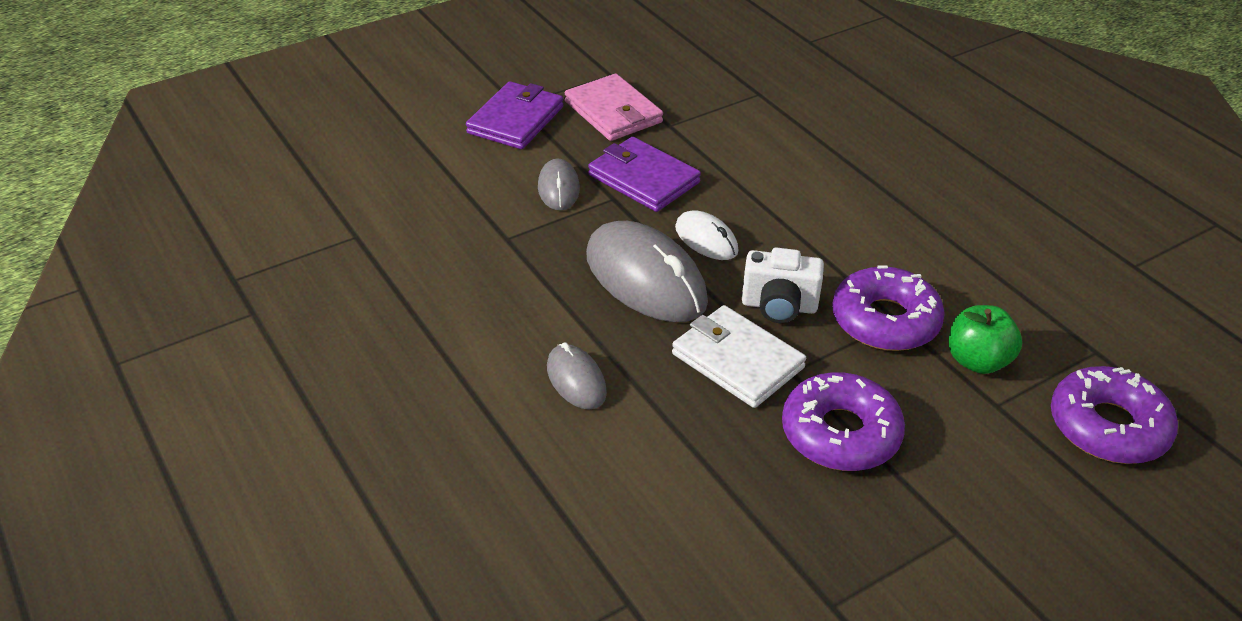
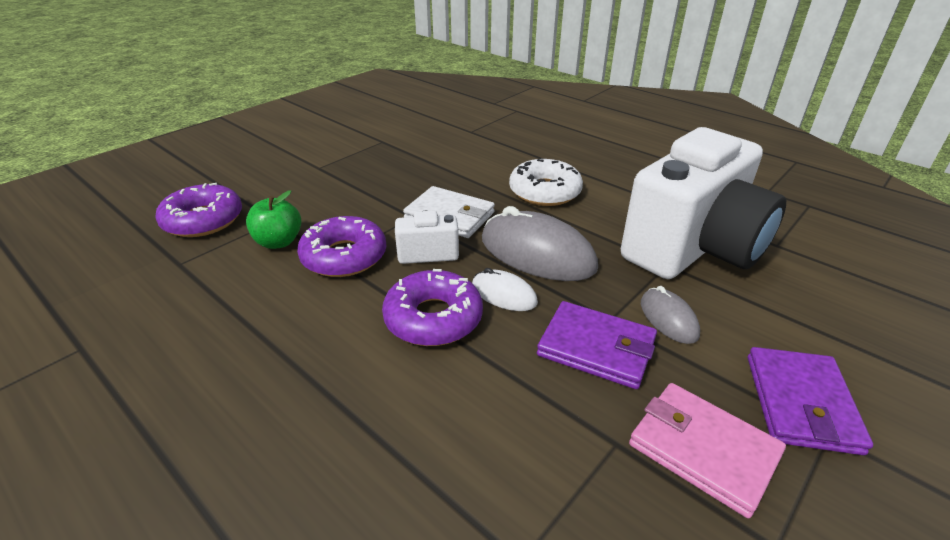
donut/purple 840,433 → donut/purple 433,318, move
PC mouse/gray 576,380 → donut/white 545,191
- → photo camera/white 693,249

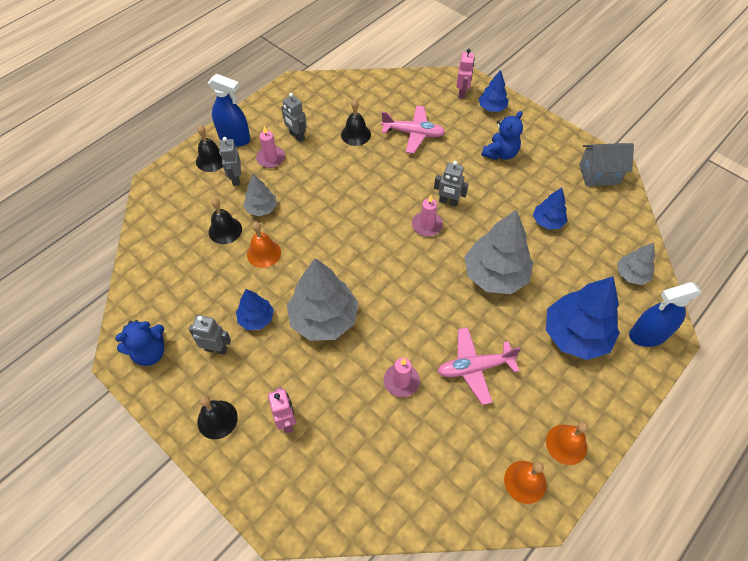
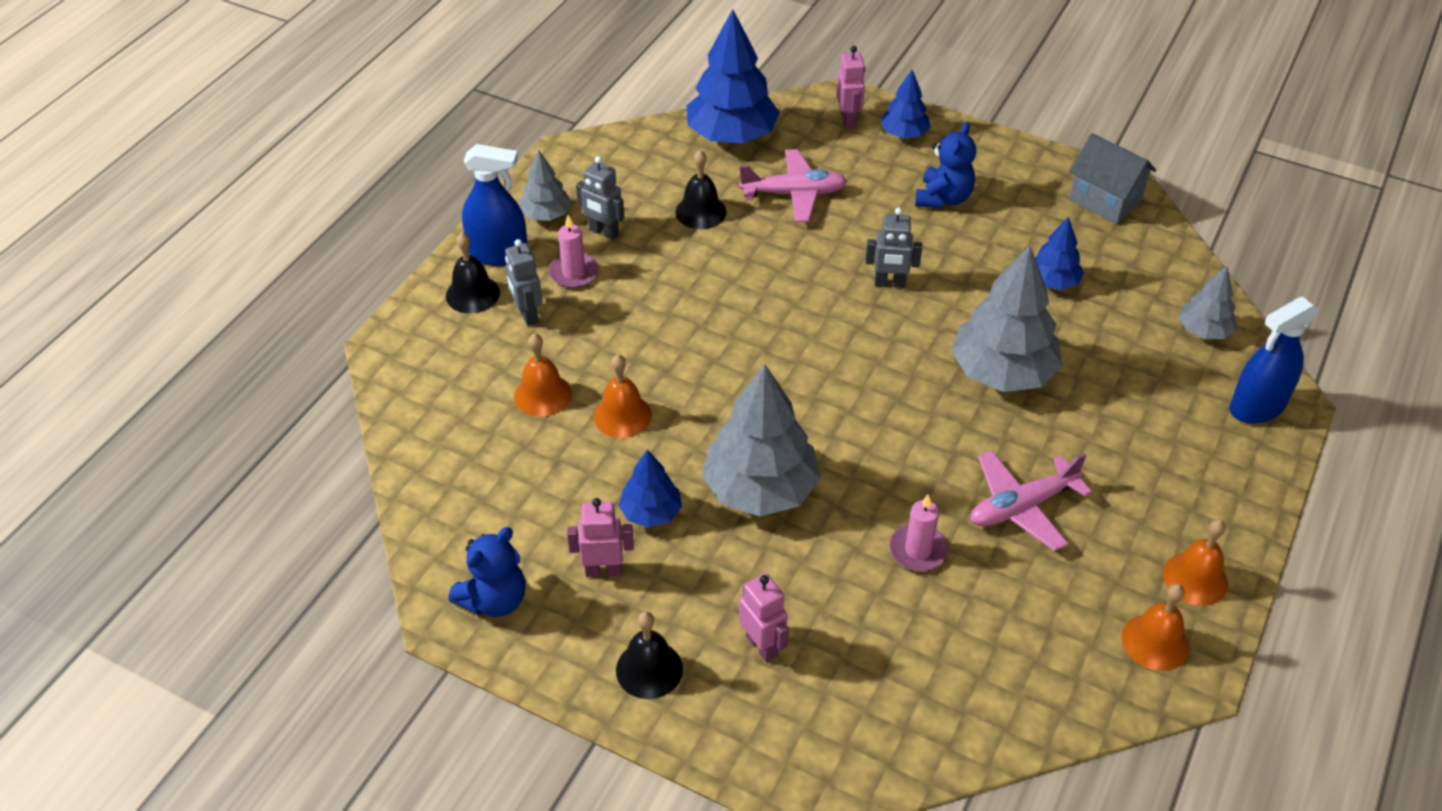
school bell/black 225,230 → school bell/orange-coloured 543,395
tree/gray 261,208 → tree/gray 546,214, move
toy robot/gray 216,349 → toy robot/pink 603,570
tree/cobalt 575,335 → tree/cobalt 732,135, move
house/gray 599,174 → house/gray 1105,200, 60 degrees clockwise
candle/pink 427,225 → -

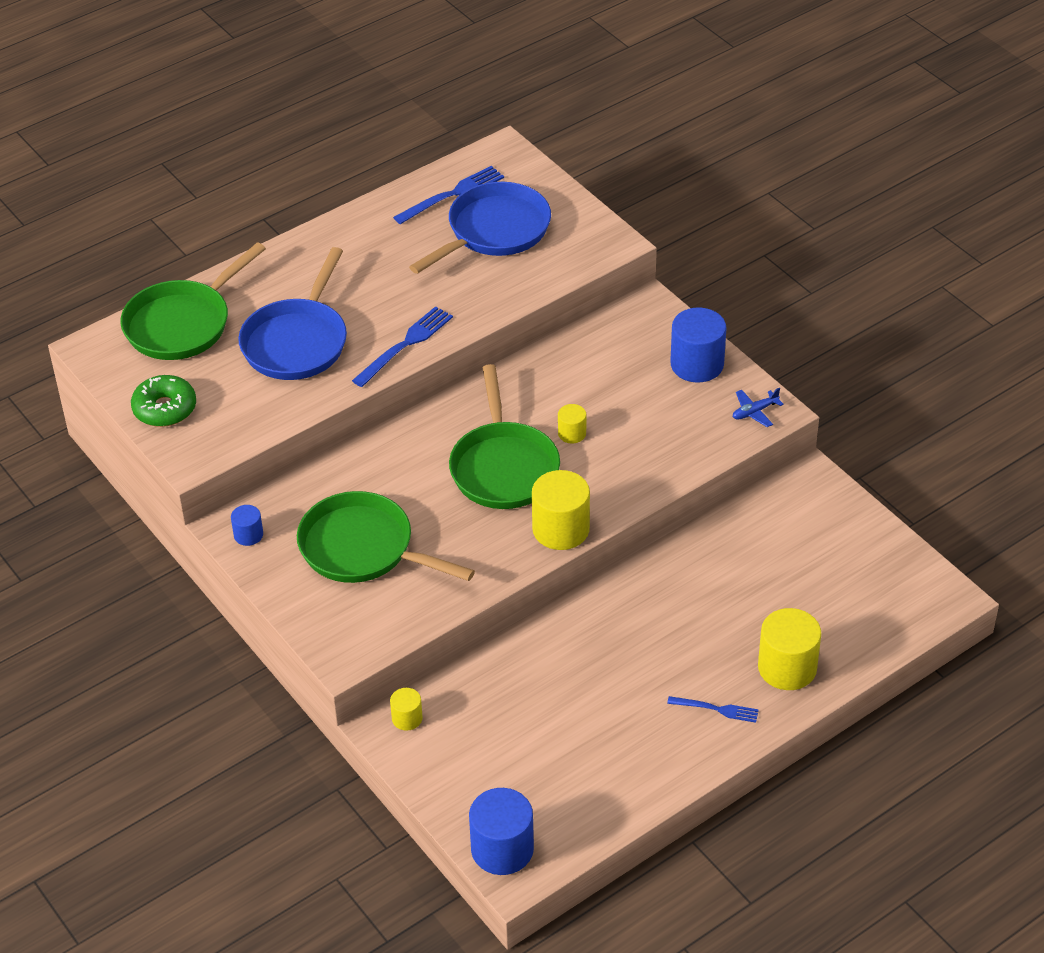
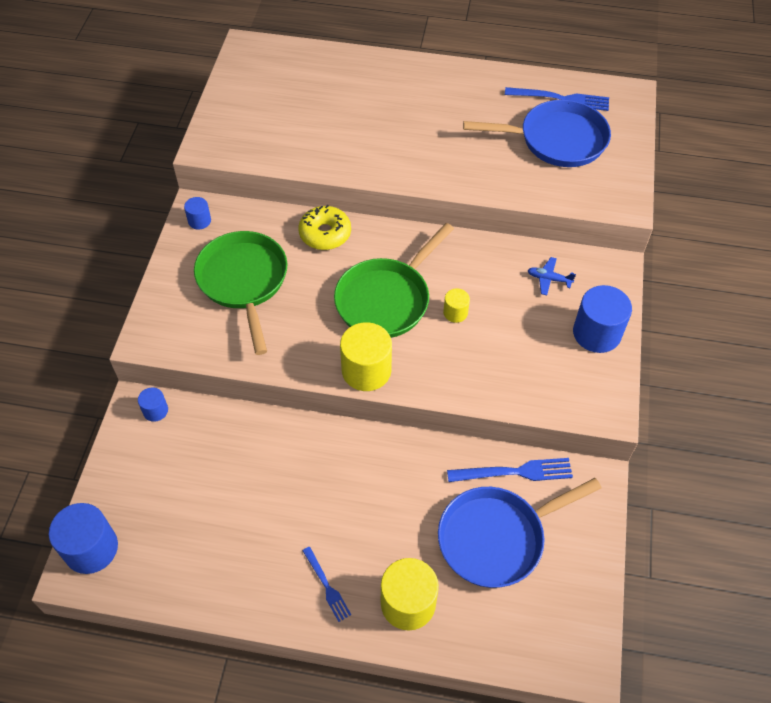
cylinder/golden 407,718 → cylinder/cobalt 155,410
- → donut/golden 325,234
pan/cobalt 297,342 → pan/cobalt 496,538, move
table fork/cobalt 406,344 → table fork/cobalt 516,472, move
plane/cobalt 755,412 → plane/cobalt 549,279, move
pan/green 182,324 → -
donut/green 165,409 → -

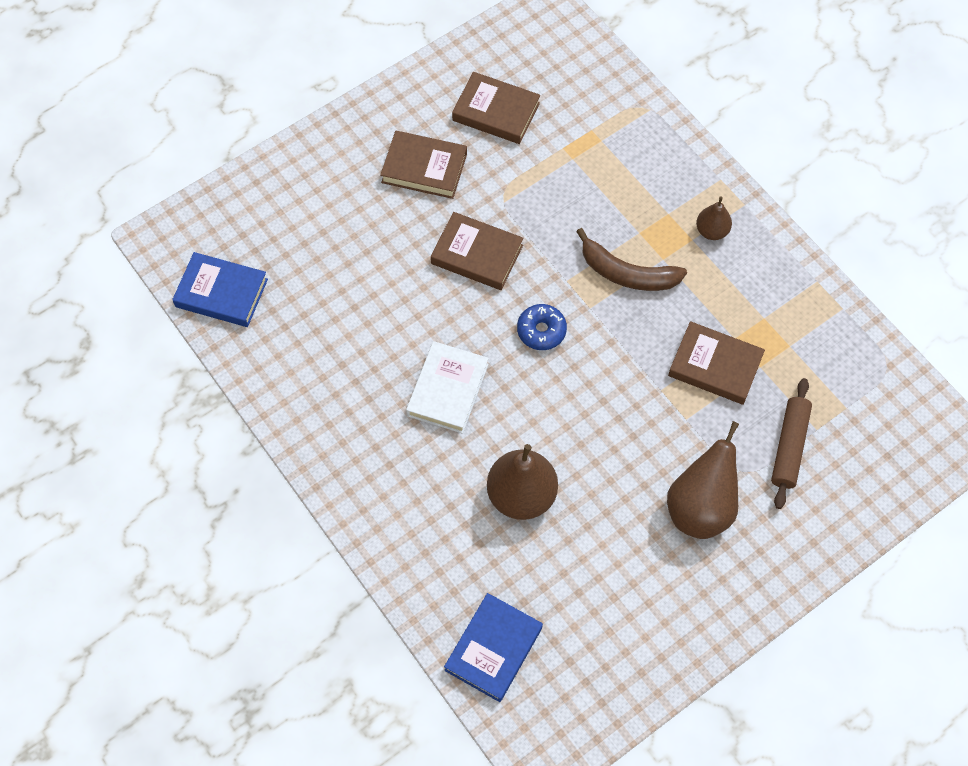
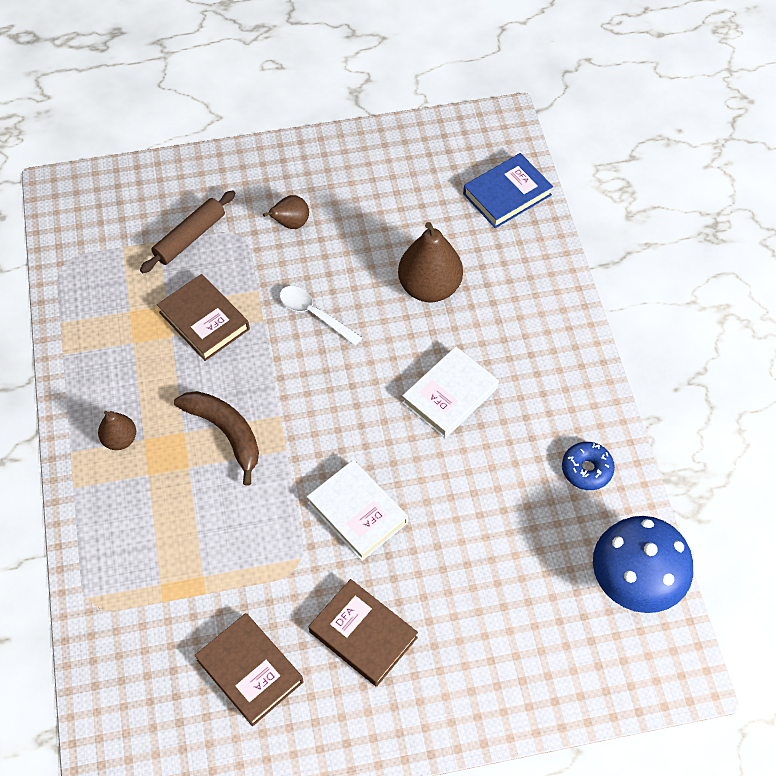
toy pear/dark brown 700,507 → toy pear/dark brown 291,224, x0.54
- → spoon/white 314,314
hardcover/dark brown 477,254 → hardcover/white 357,512
donut/cobalt 541,331 → donut/cobalt 586,469, move
hardcover/cobalt 221,293 → mushroom/cobalt 634,582

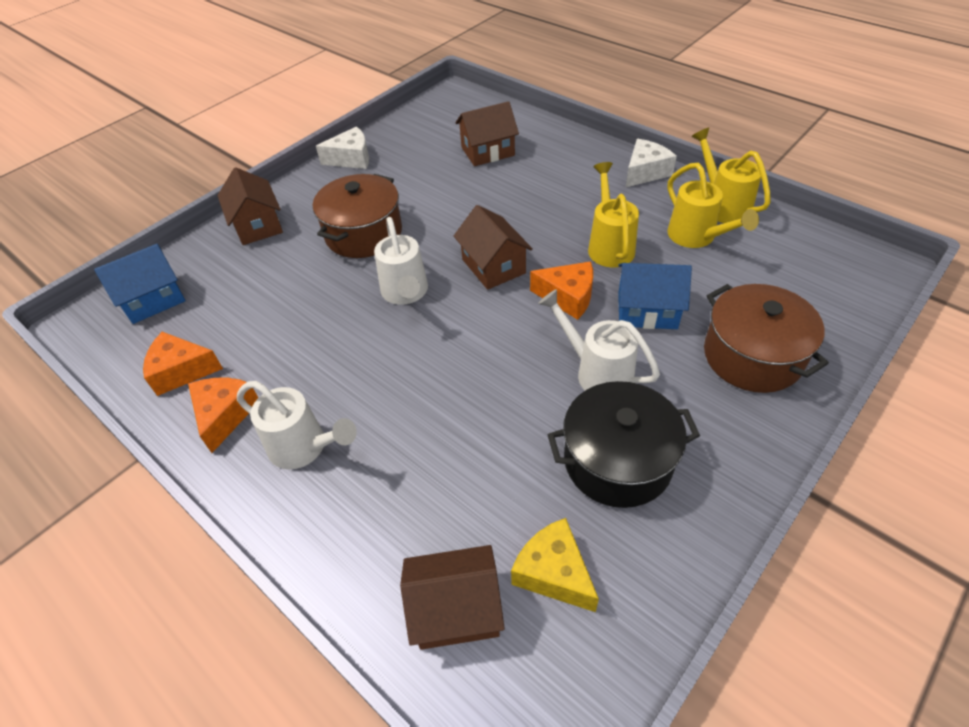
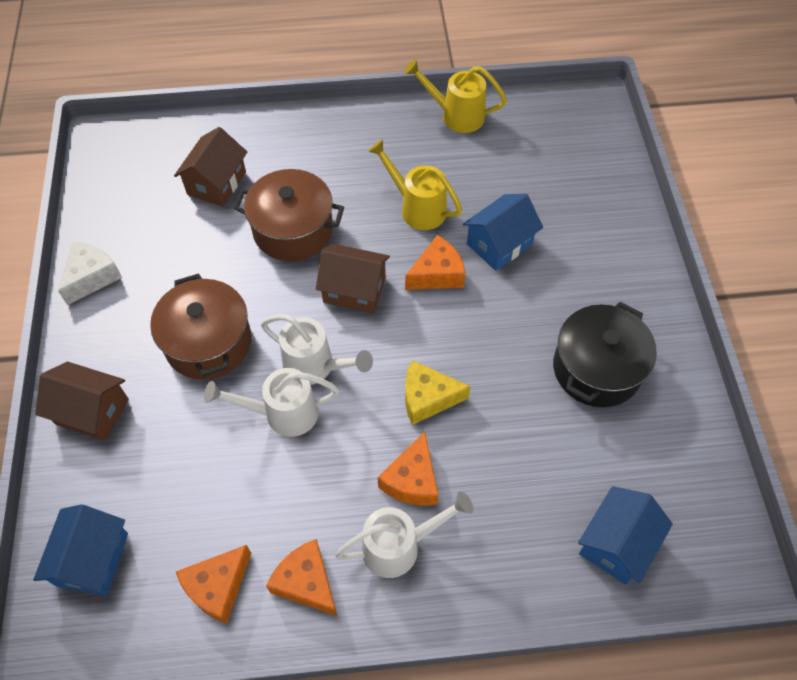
watering can/white 597,372 → watering can/white 283,413, move
pot/dark brown 752,356 → pot/dark brown 293,230, move
- → cheese/orange-coloured 412,480
cheese/golden 553,573 → cheese/golden 427,398, move
house/dark brown 456,609 → house/cobalt 616,543
cheese/white 645,172 → -
watering can/golden 696,237 → -

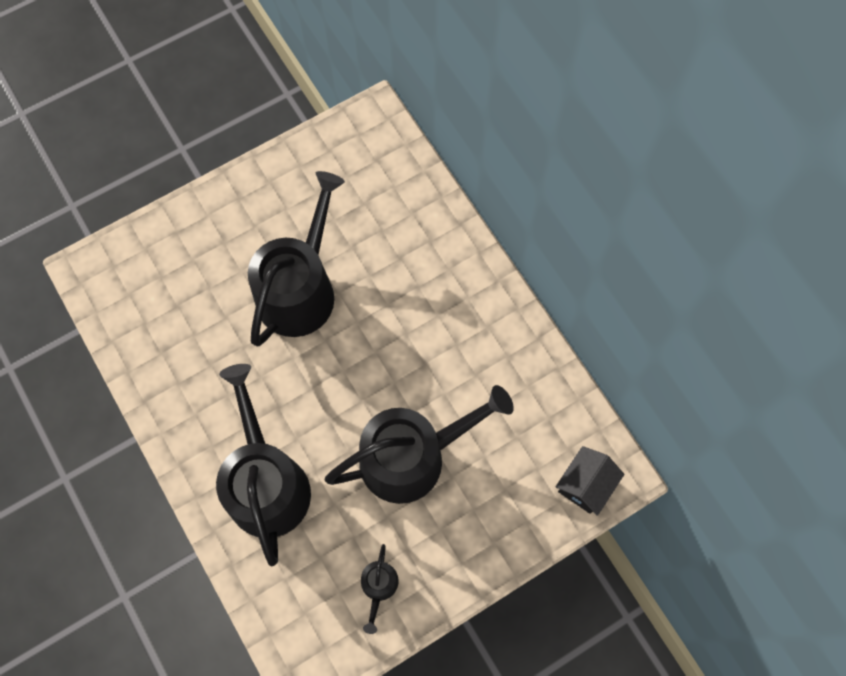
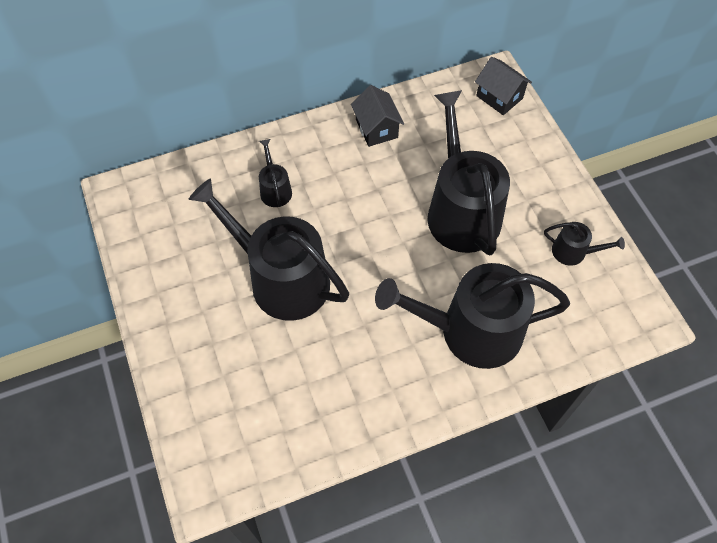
- → watering can/black 275,189
- → house/black 376,129

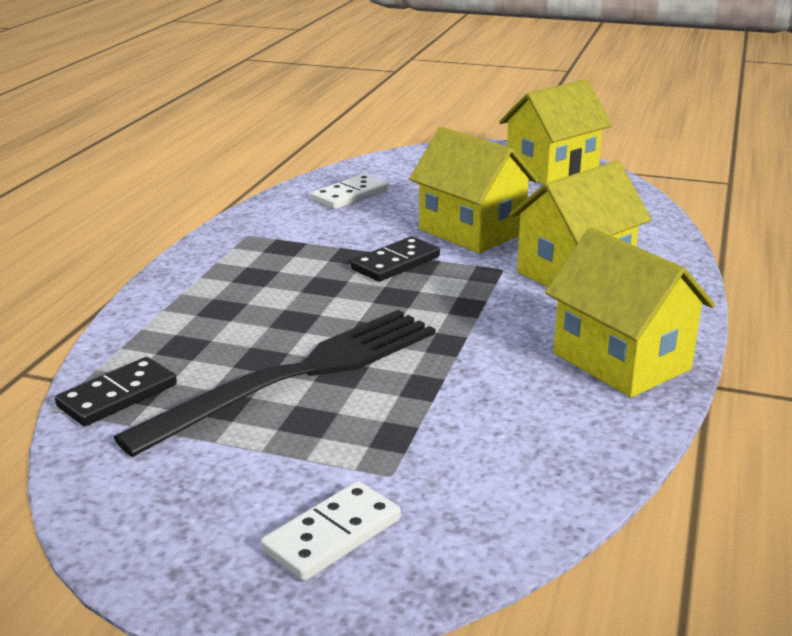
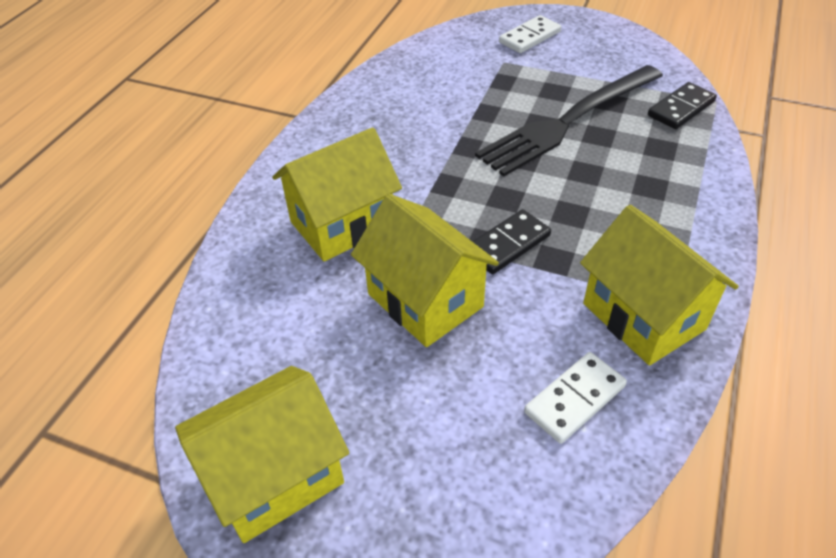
house/golden 621,361 → house/golden 643,316, move

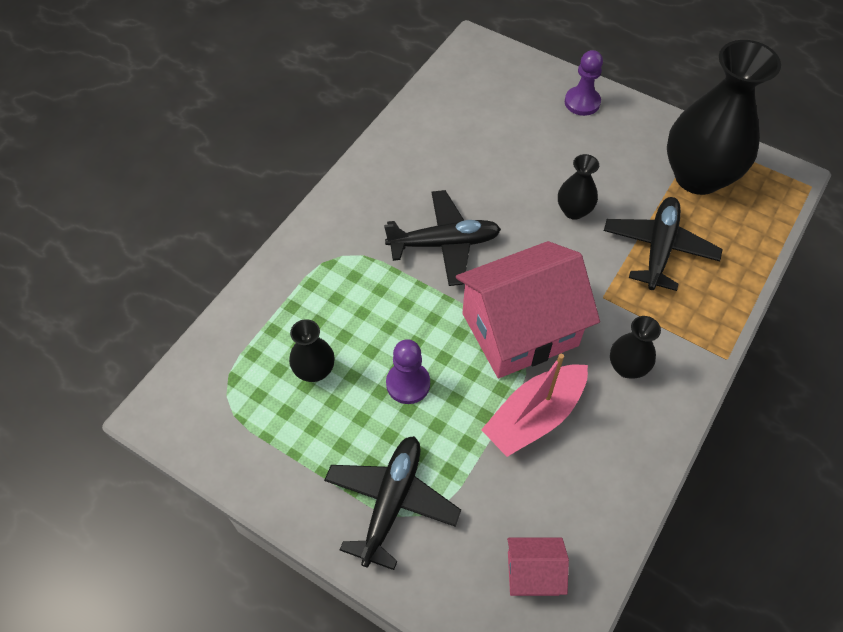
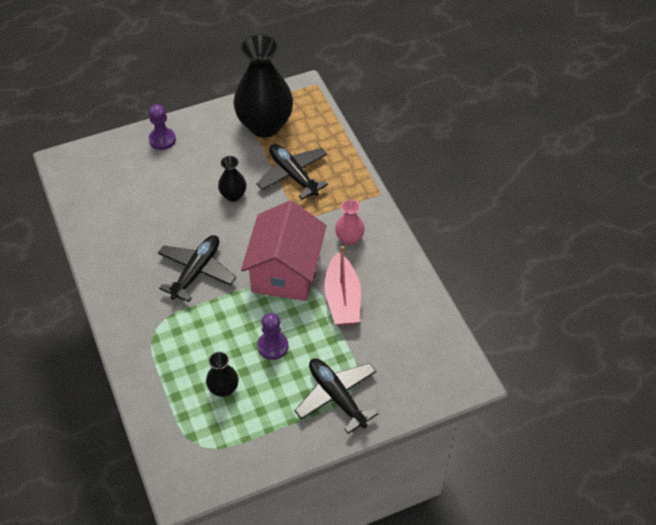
vase/black 627,367 → vase/pink 349,239
house/pink 533,573 → -

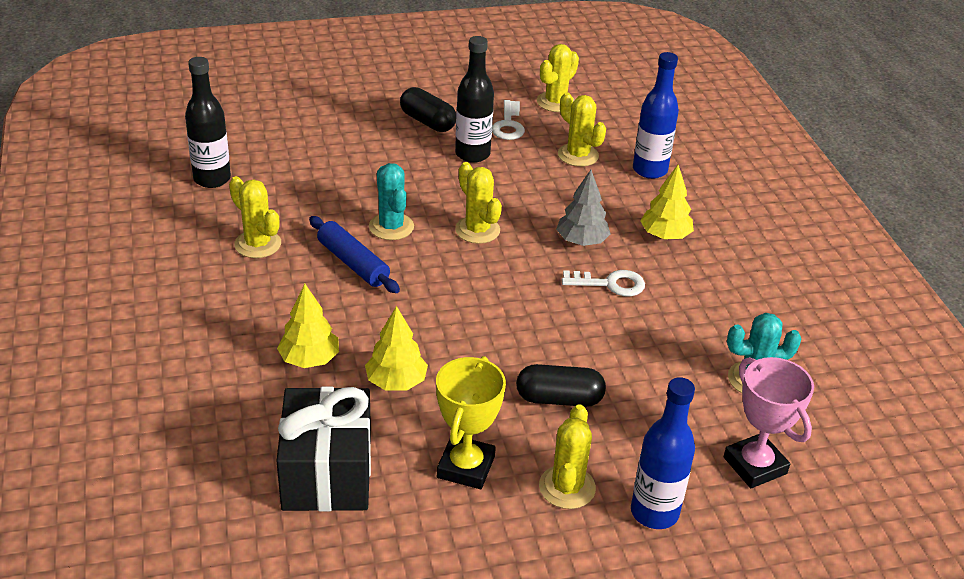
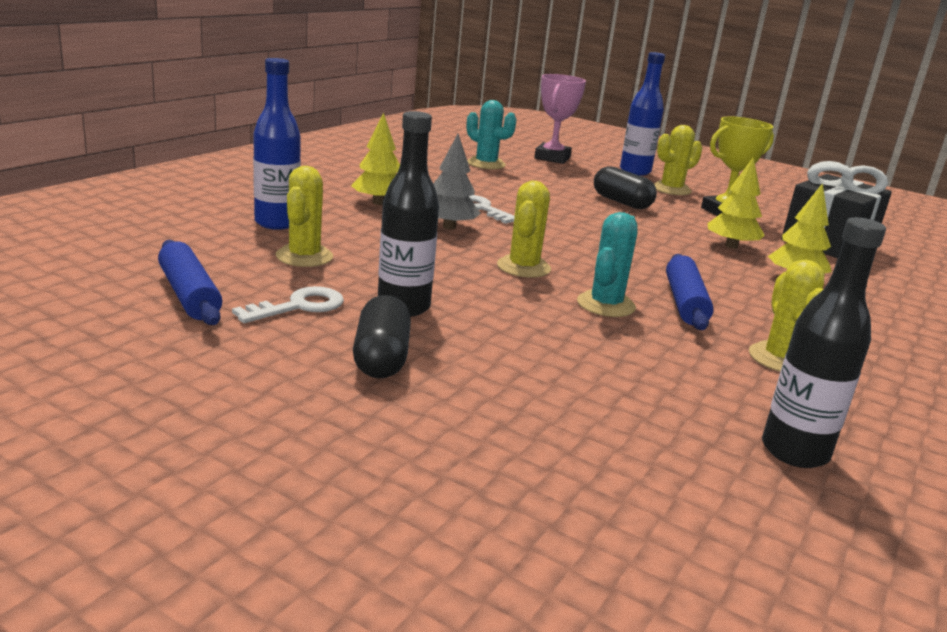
saguaro cactus/golden 555,102 → pastry roller/cobalt 189,295

